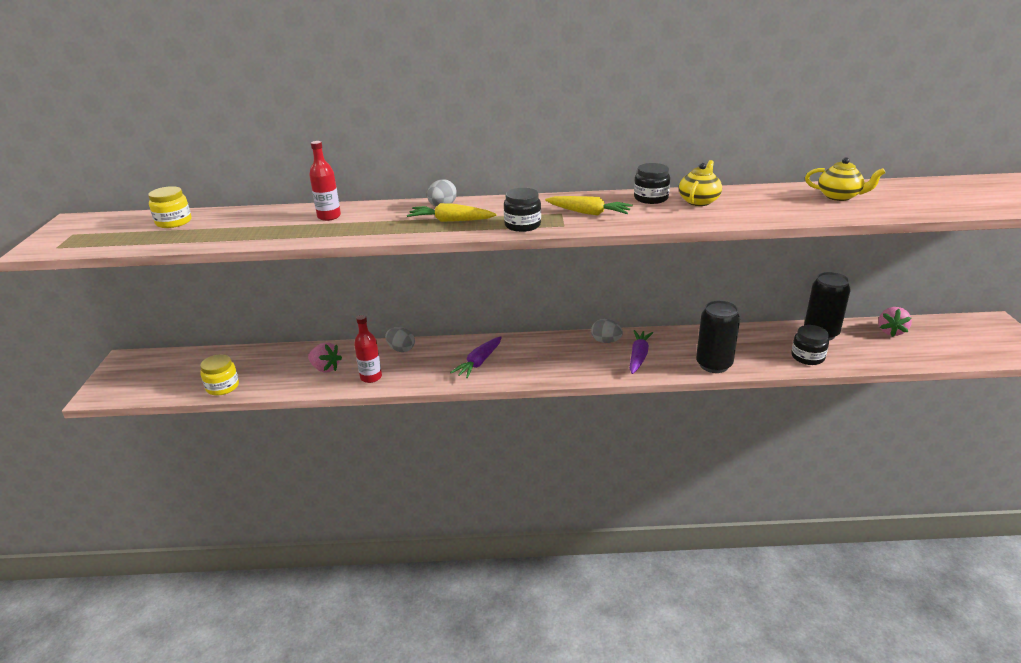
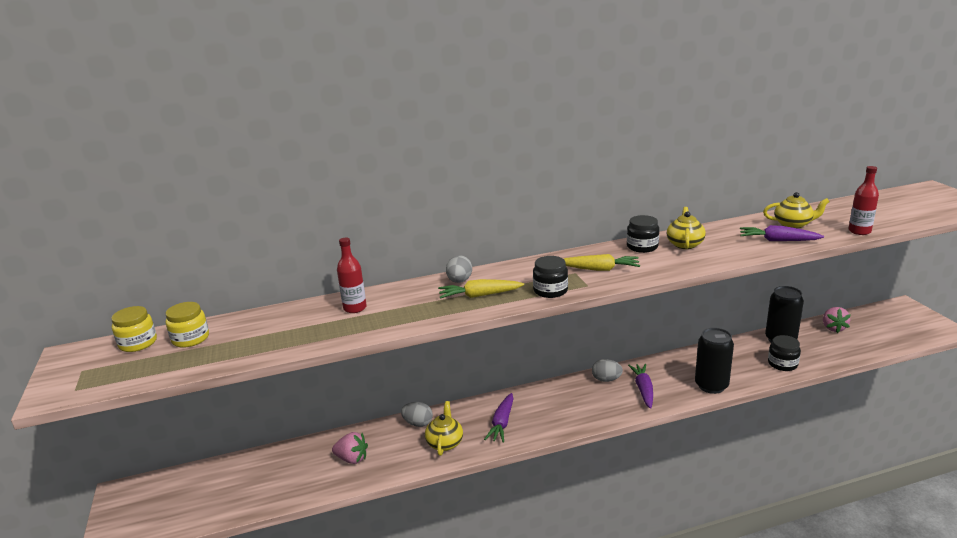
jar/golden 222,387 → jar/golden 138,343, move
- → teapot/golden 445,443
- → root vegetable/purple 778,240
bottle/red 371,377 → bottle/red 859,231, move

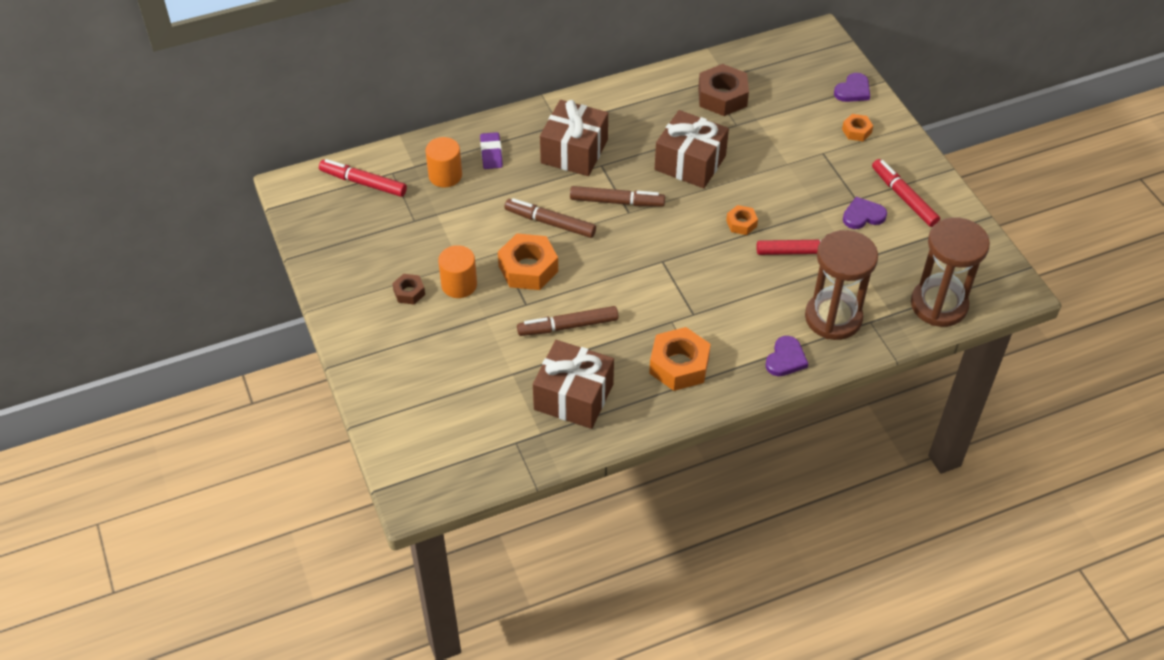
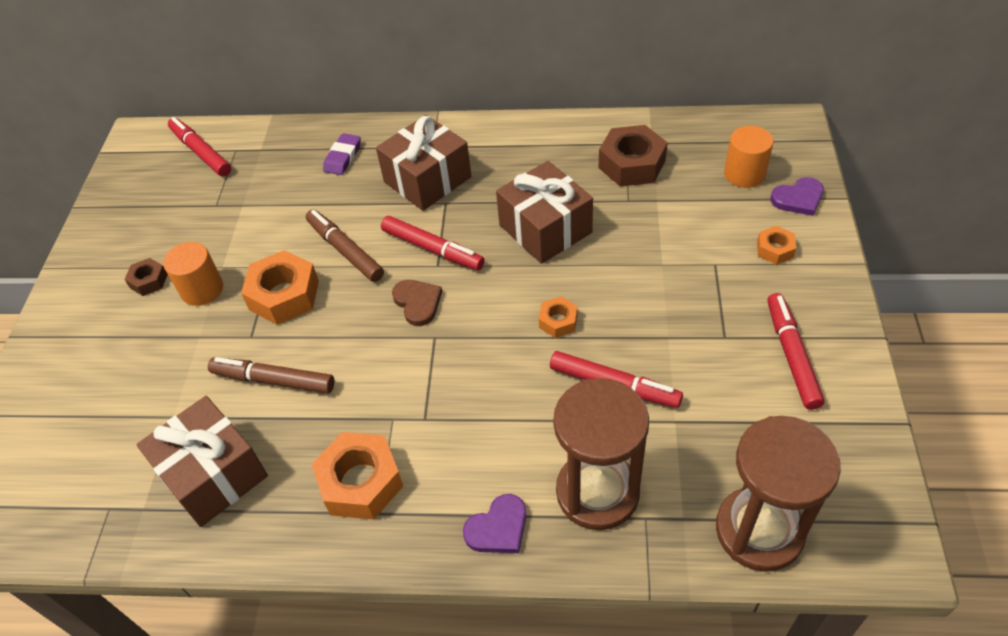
marker/dark brown 616,202 → marker/red 432,249
- → heart shape/dark brown 417,303
cylinder/orange-coloured 445,175 → cylinder/orange-coloured 744,174, move
heart shape/purple 863,215 → -

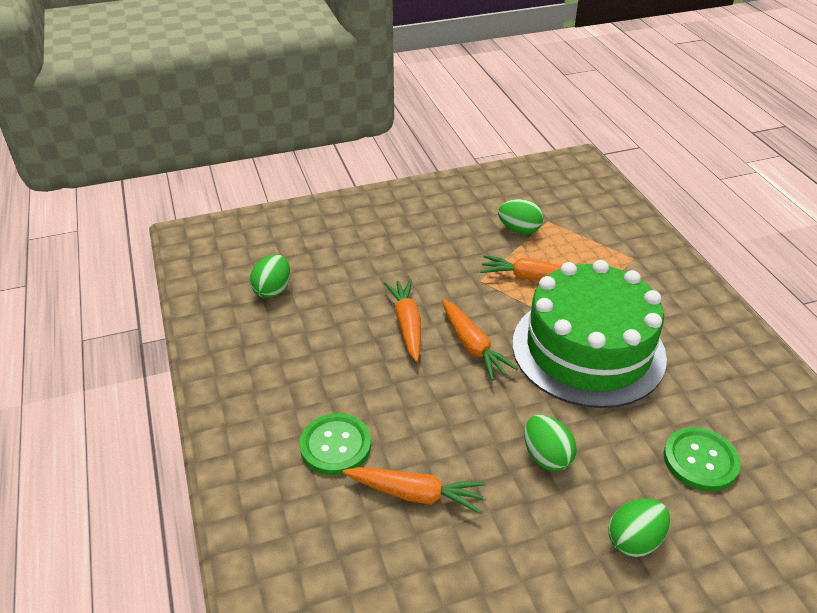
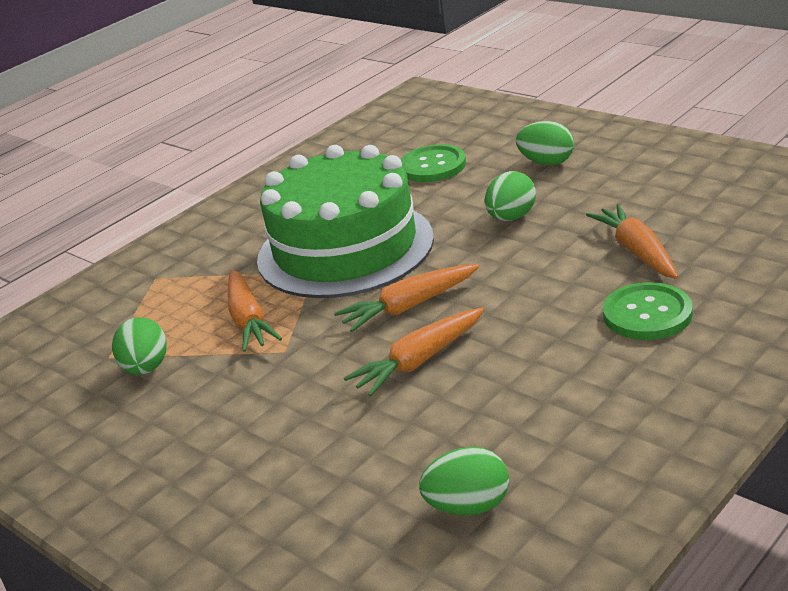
root vegetable/orange-coloured 472,346 → root vegetable/orange-coloured 409,306, 150 degrees counterclockwise

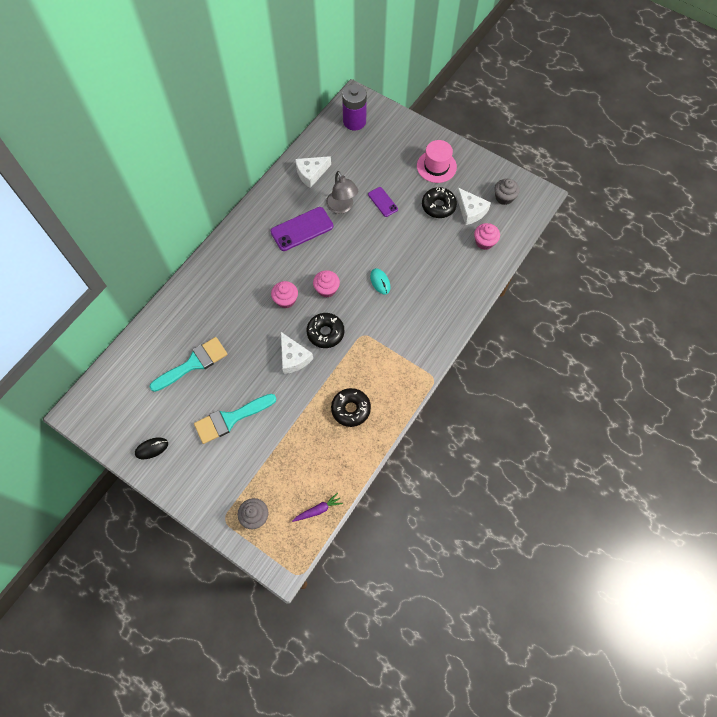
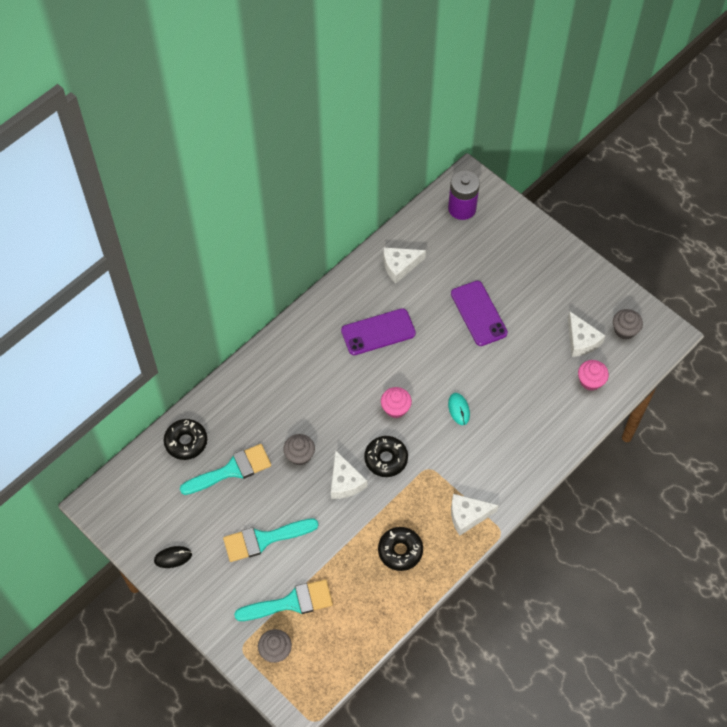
donut/black 438,206 → donut/black 186,442, move
- → brush/aqua 291,602
- → muffin/gray 299,455
mobile phone/purple 382,202 → mobile phone/purple 478,313, x1.74
- → cheese/white 468,516
muffin/pink 286,300 → -
root vegetable/purple 318,510 → -
lamp/gray 342,207 → -
hat/pink 436,166 → -

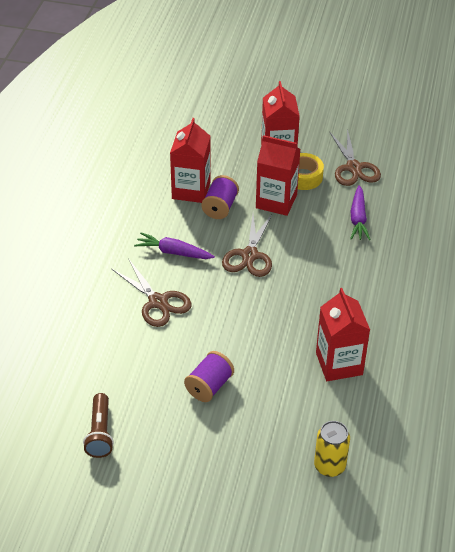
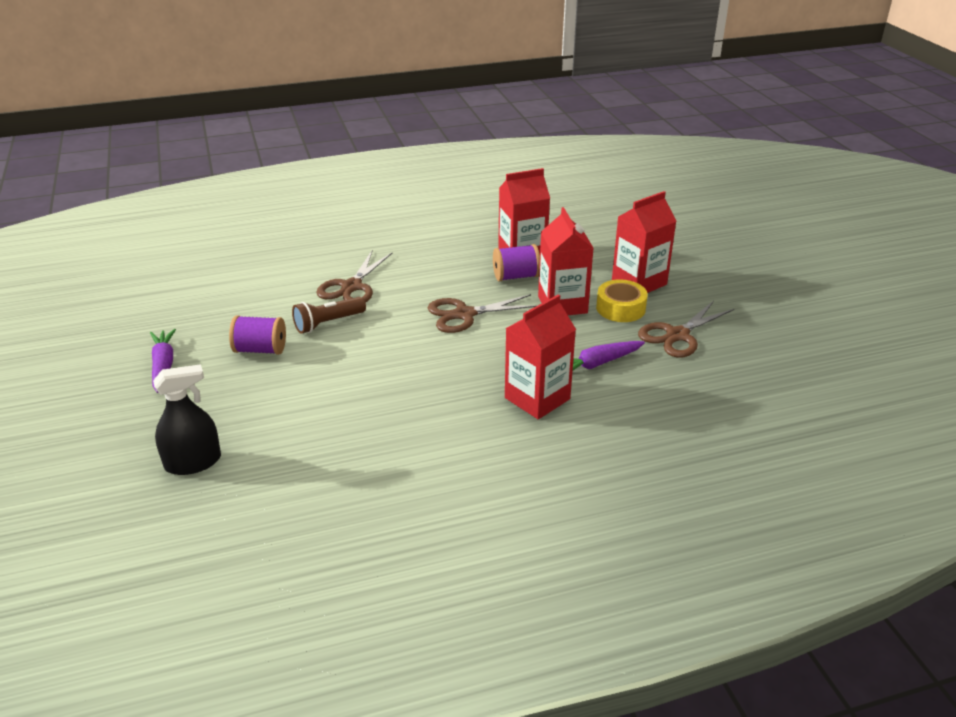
root vegetable/purple 173,252 → root vegetable/purple 163,366, move
can/golden 329,466 → spray bottle/black 193,462
flashlight/dark brown 100,433 → flashlight/dark brown 328,323, move
juice carton/red 339,364 → juice carton/red 537,398, move

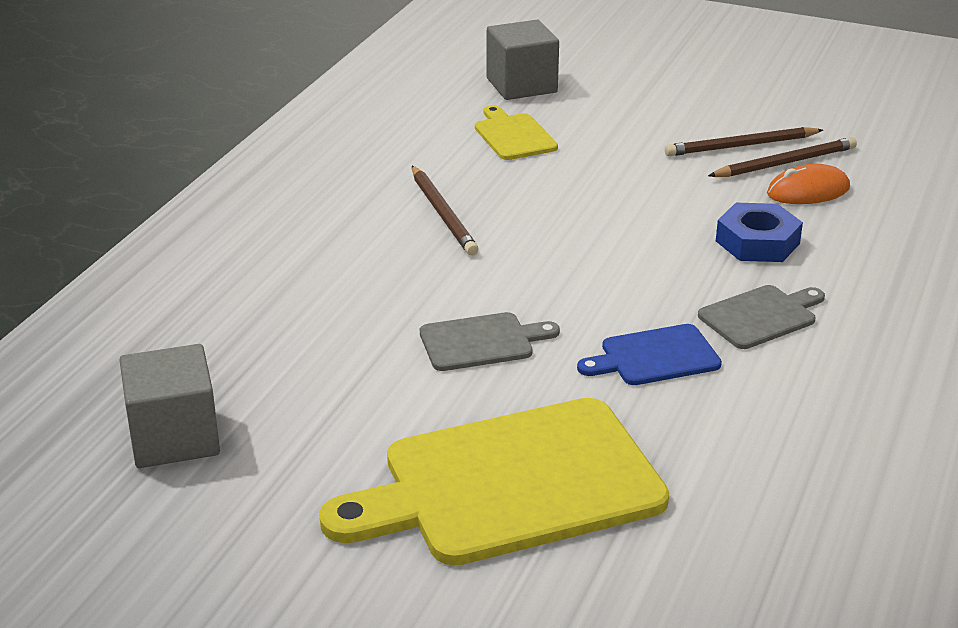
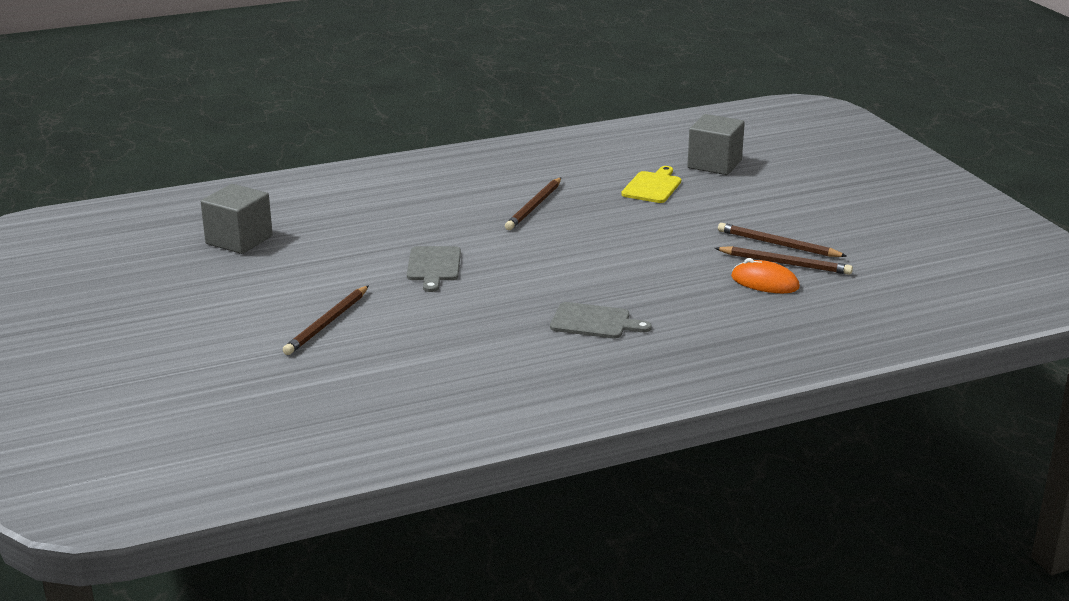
bread board/golden 510,485 → wooden pencil/dark brown 327,323
bread board/gray 481,342 → bread board/gray 434,266, 60 degrees clockwise
bread board/cobalt 655,357 → -
hex nut/cobalt 757,242 → -

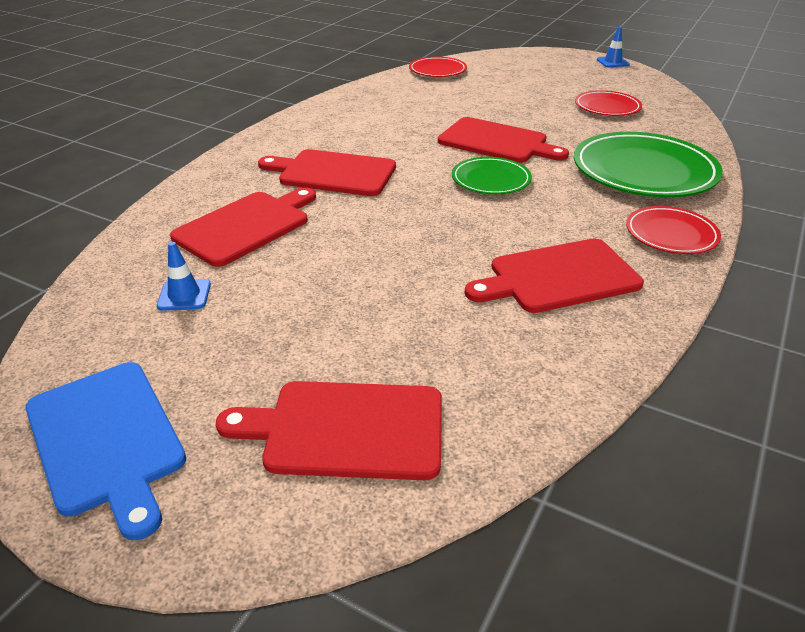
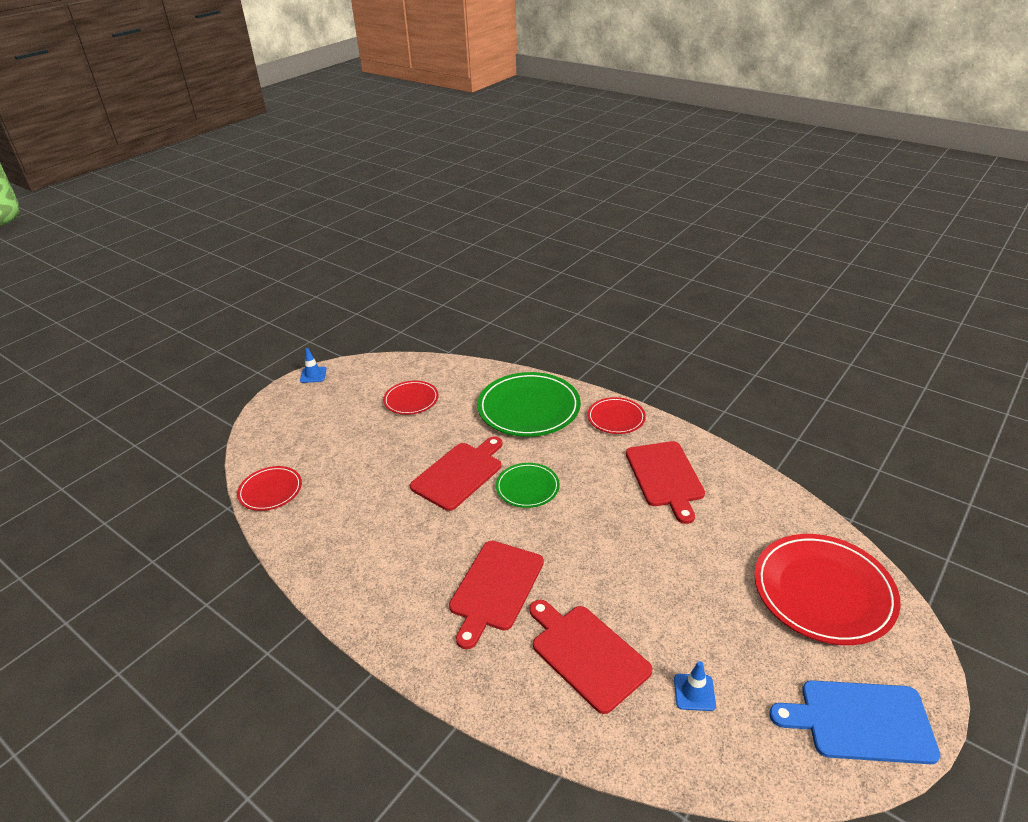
bread board/red 346,429 → flat dish/red 823,592
bread board/cobalt 106,440 → bread board/cobalt 860,721, 150 degrees counterclockwise

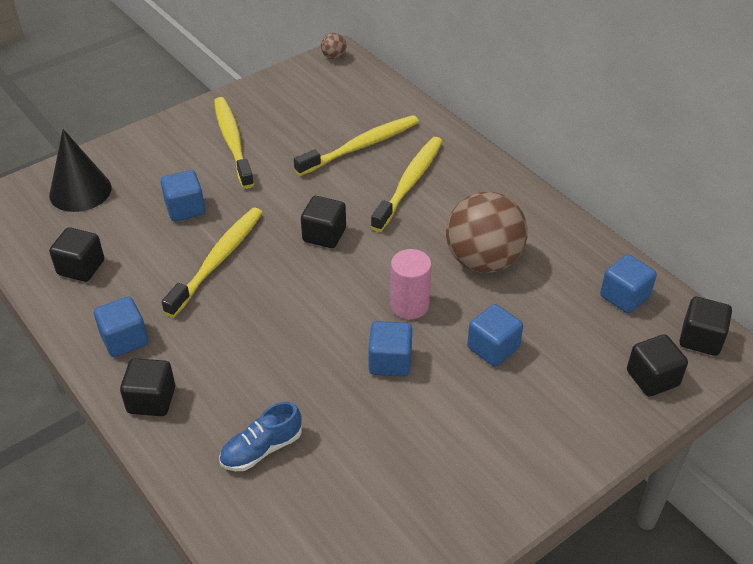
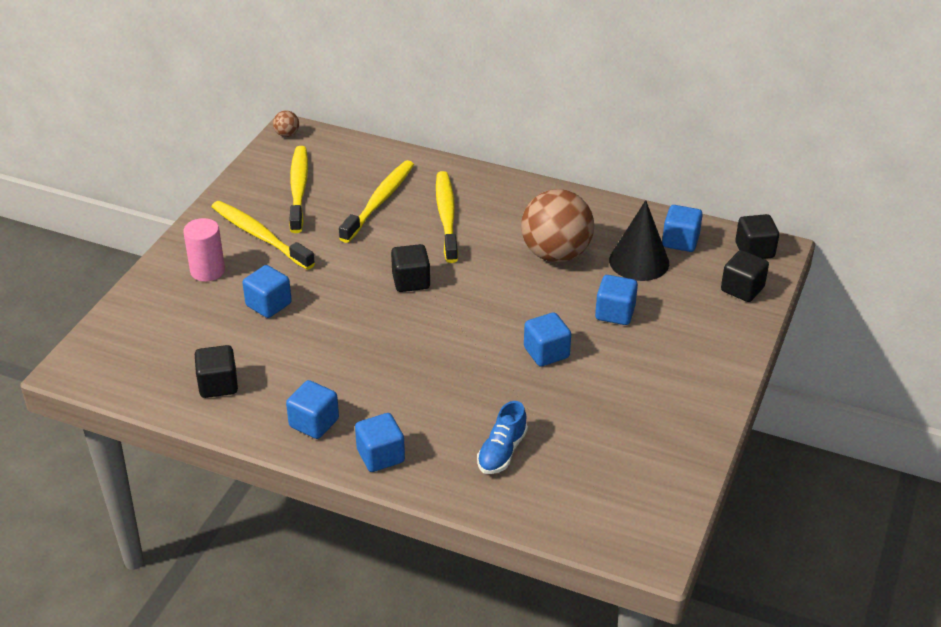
cylinder/pink 409,305 → cylinder/pink 207,271, move
dental brush/golden 218,260 → dental brush/golden 299,189, move
cube/black 151,400 → cube/cobalt 380,456
solid cone/black 80,191 → solid cone/black 639,261, move

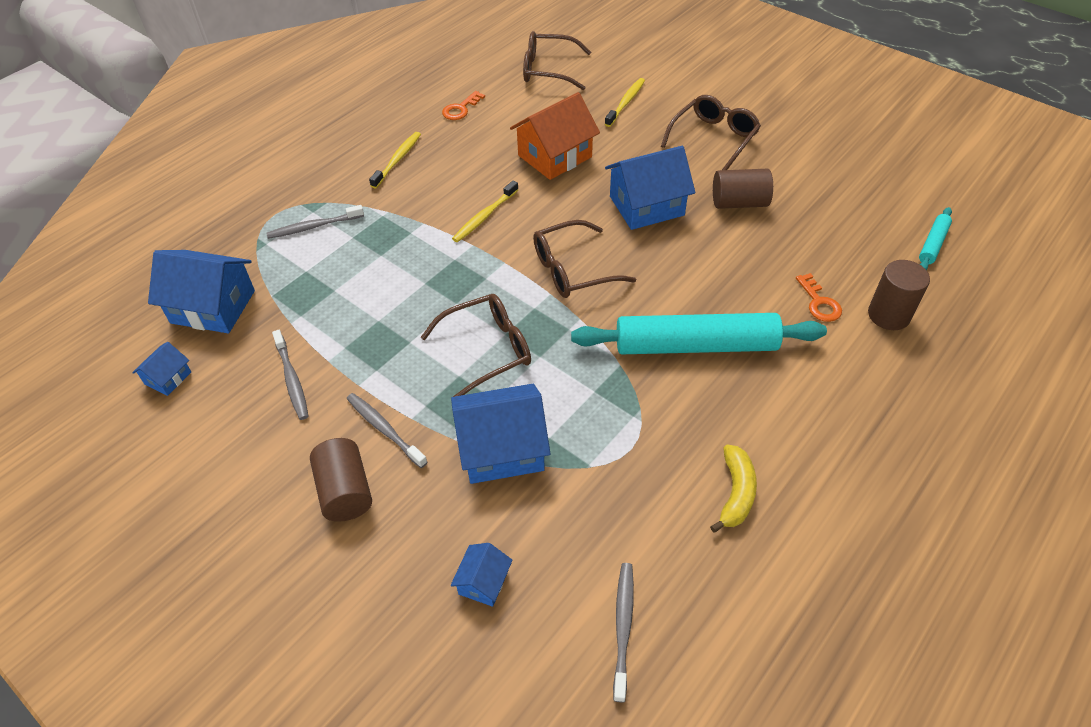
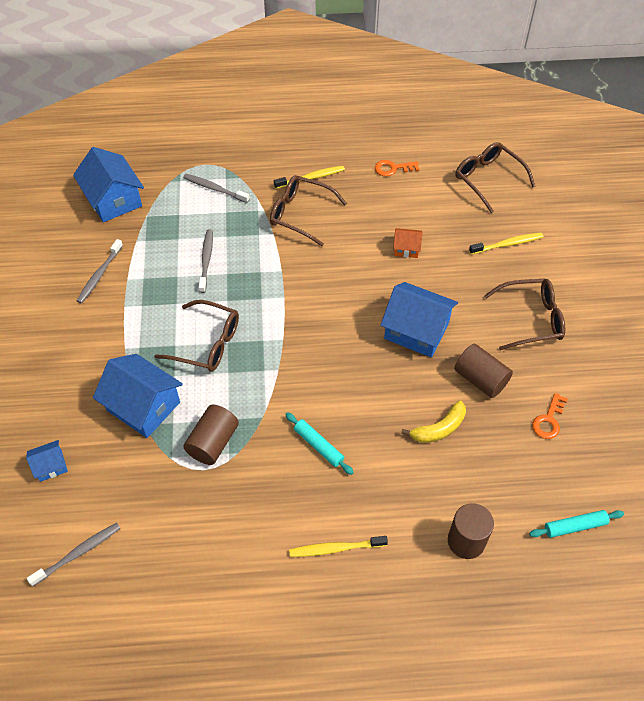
cylinder/dark brown 345,491 → cylinder/dark brown 213,442, move
dental brush/gray 384,429 → dental brush/gray 206,260, move
eyeglasses/dark brown 573,270 → eyeglasses/dark brown 301,214, move
pastry roller/aqua 695,346 → pastry roller/aqua 318,446, x0.45
dental brush/golden 484,216 → dental brush/golden 335,548, move
house/orange-coloured 555,156 → house/orange-coloured 406,248, x0.49
banana/golden 735,493 → banana/golden 439,429, move
key/orange-coloured 819,302 → key/orange-coloured 548,420, move
house/cobalt 168,378 → -

